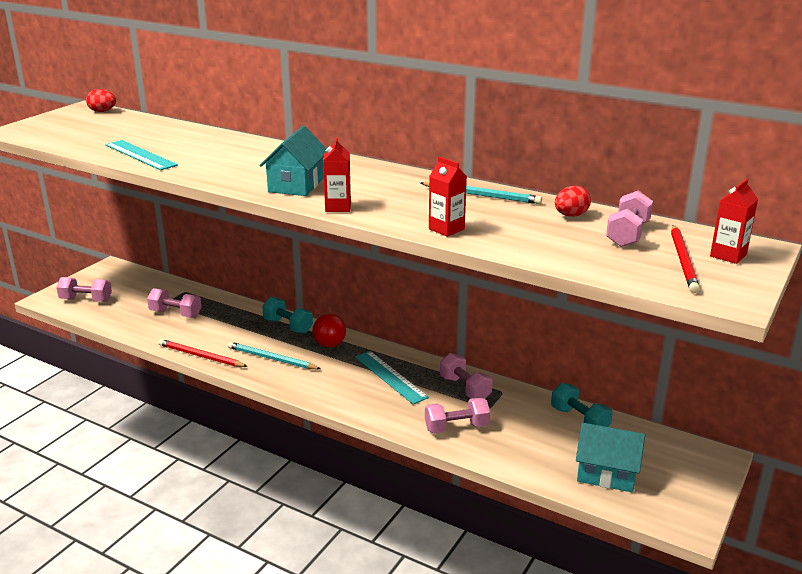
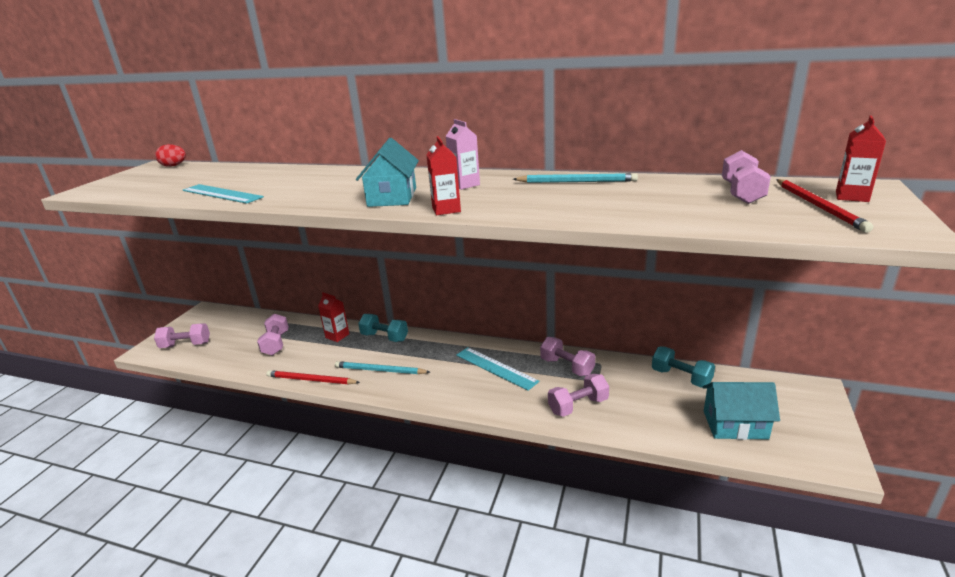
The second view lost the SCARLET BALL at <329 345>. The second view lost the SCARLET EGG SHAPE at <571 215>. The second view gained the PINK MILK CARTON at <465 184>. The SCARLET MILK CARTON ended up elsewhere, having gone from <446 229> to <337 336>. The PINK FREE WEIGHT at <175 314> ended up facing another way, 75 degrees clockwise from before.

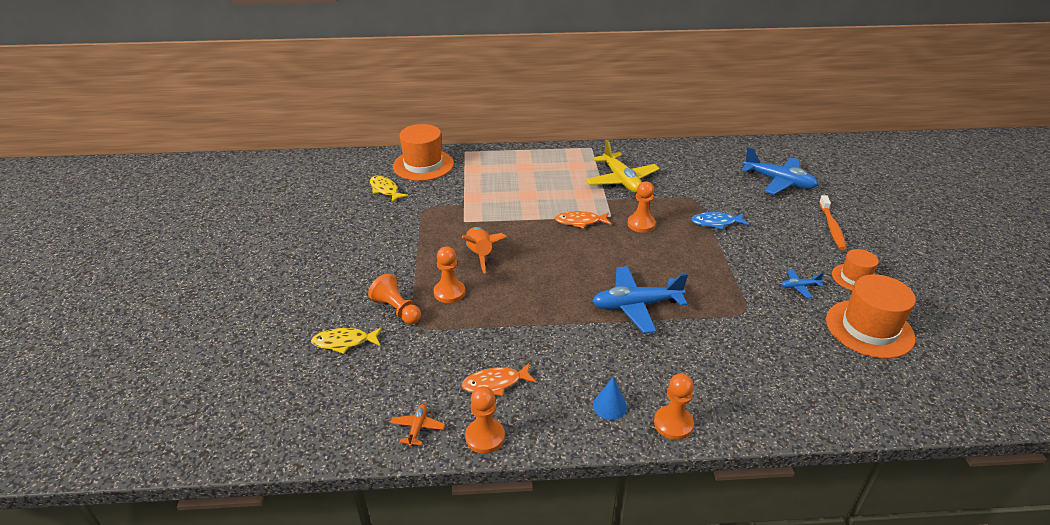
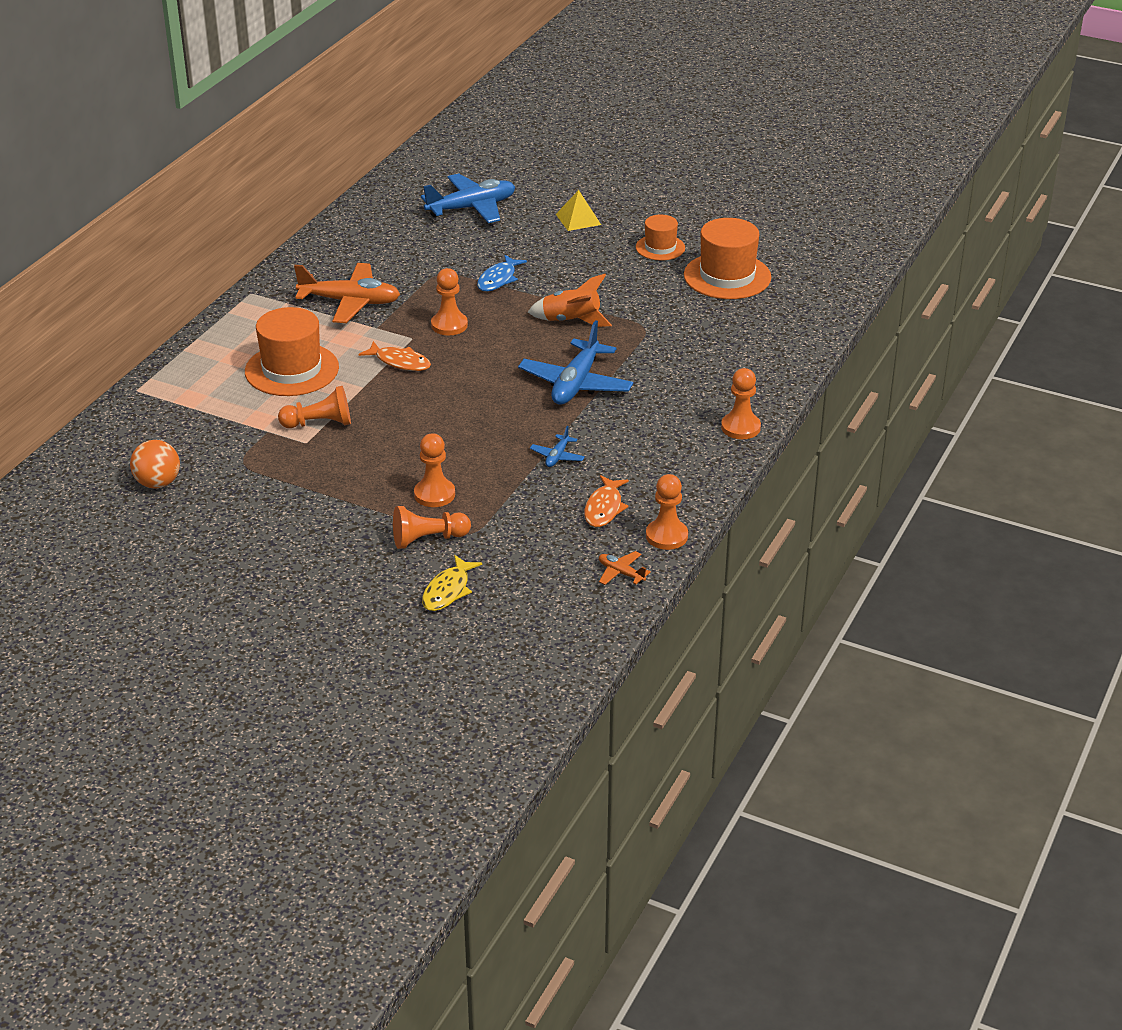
The second view lost the ROYAL BLUE CONE at <609 406>. The second view gained the ORANGE-COLOURED CHESS PAWN at <319 423>. The ORANGE-COLOURED TOP HAT ended up elsewhere, having gone from <423 165> to <292 370>. The ORANGE-COLOURED SPACESHIP ended up elsewhere, having gone from <480 254> to <571 321>. The ROYAL BLUE PLANE ended up elsewhere, having gone from <799 287> to <557 456>. Where the BRIGHT YELLOW TOY FISH stood at <385 190>, the ORANGE-COLOURED BALL came to stand at <158 483>. Where the ORANGE-COLOURED DENTAL BRUSH stood at <831 227>, the BRIGHT YELLOW SOLID PYRAMID came to stand at <578 219>. What was the BRIGHT YELLOW PLANE at <621 180> turned into the ORANGE-COLOURED PLANE at <350 302>. The ORANGE-COLOURED TOY FISH at <580 222> ended up facing another way, 90 degrees counterclockwise from before.

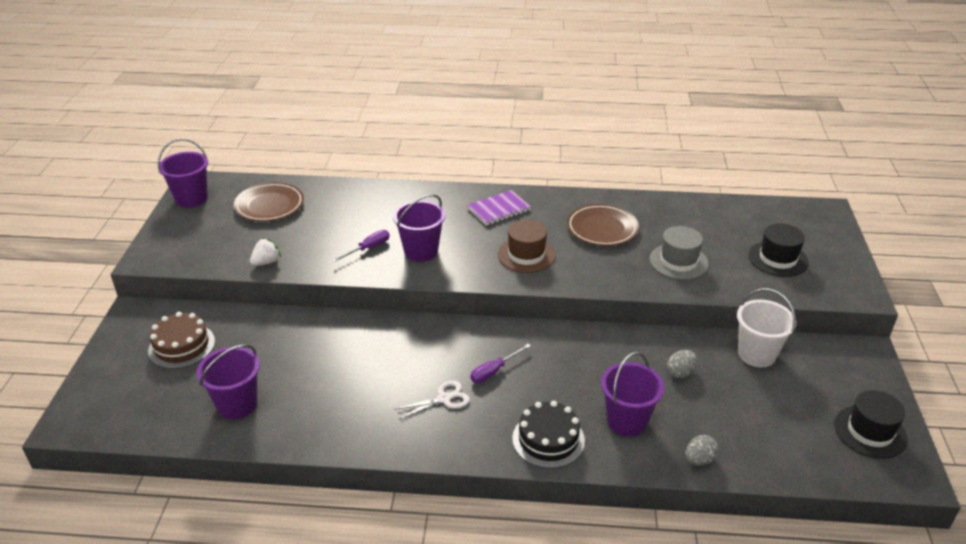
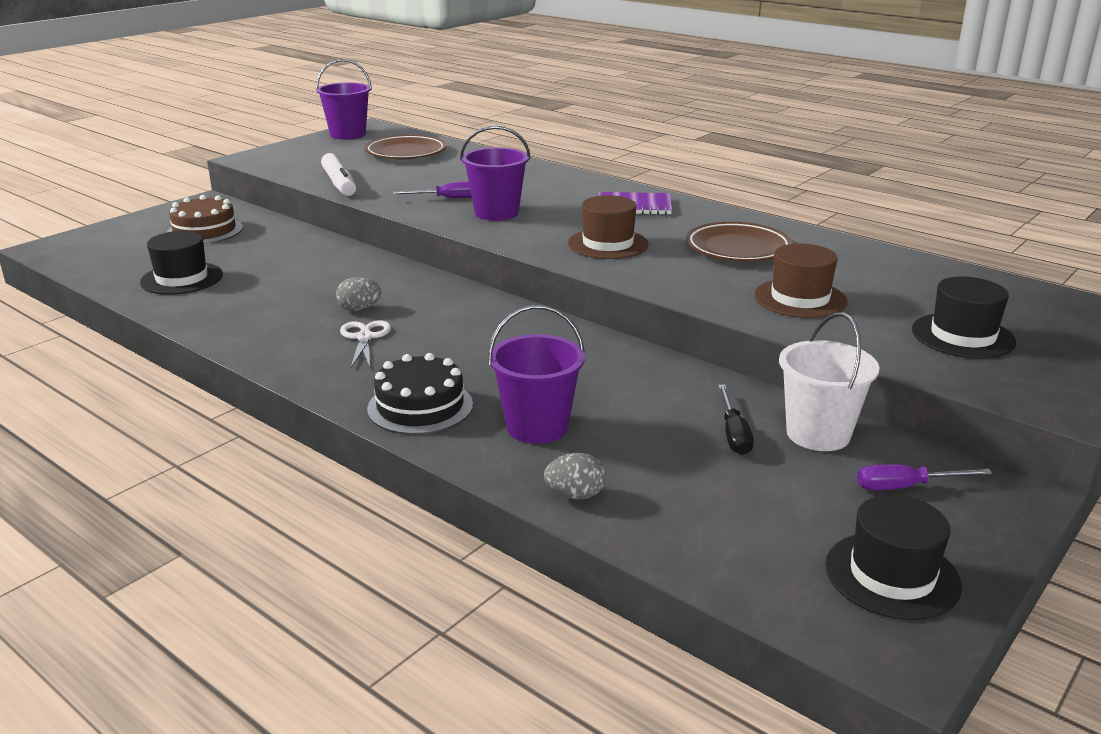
The second view gained the JET-BLACK HAND SCREWDRIVER at <733 434>. The ROYAL PURPLE HAND SCREWDRIVER ended up elsewhere, having gone from <494 371> to <906 487>. The GRAY EGG SHAPE ended up elsewhere, having gone from <680 372> to <359 309>. Where the ROYAL PURPLE SAND BUCKET stood at <237 404>, the JET-BLACK TOP HAT came to stand at <182 278>. Where the SNOW-WHITE STRAWBERRY stood at <266 262>, the SNOW-WHITE MARKER PEN came to stand at <339 184>. What was the GRAY TOP HAT at <678 261> turned into the BROWN TOP HAT at <800 298>. The SNOW-WHITE PAIR OF SCISSORS at <443 399> ended up facing another way, 105 degrees counterclockwise from before.

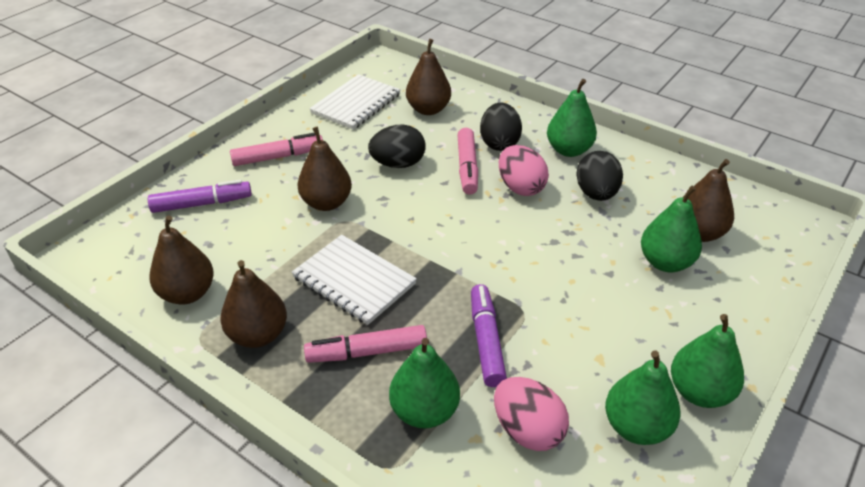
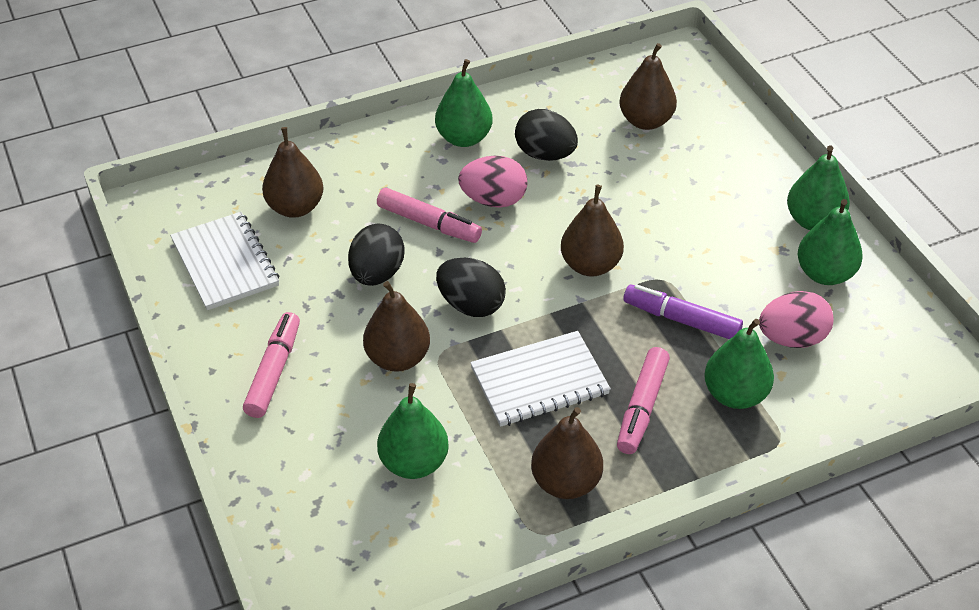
The second view lost the ROYAL PURPLE MARKER PEN at <202 204>. The BROWN TOY PEAR ended up elsewhere, having gone from <187 293> to <590 265>. The JET-BLACK EGG SHAPE ended up elsewhere, having gone from <499 143> to <471 305>. The LEAF-GREEN TOY PEAR ended up elsewhere, having gone from <665 262> to <414 463>.

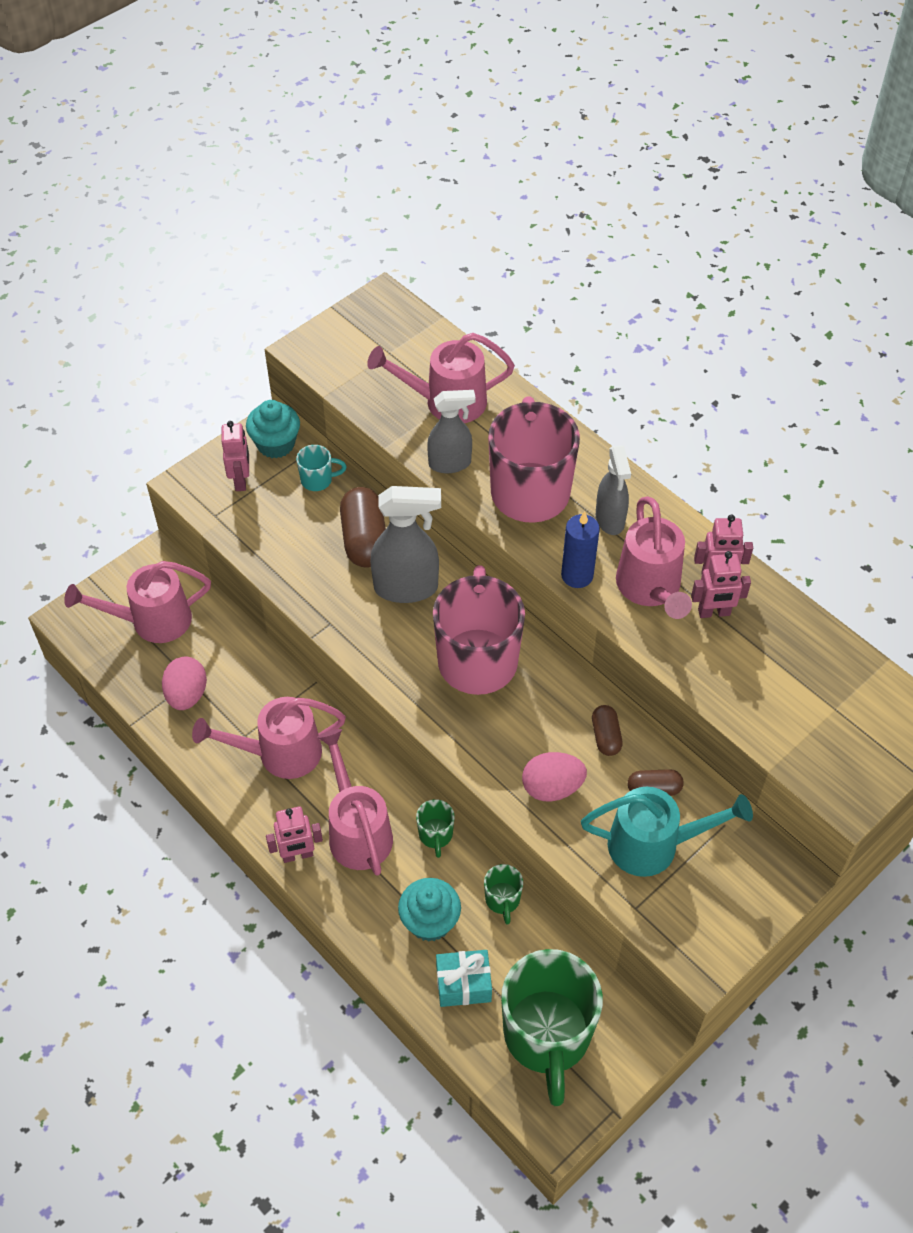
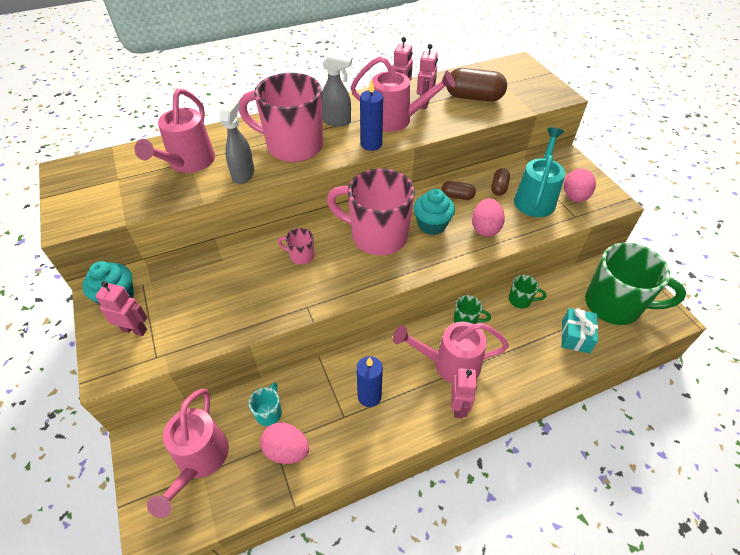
The second view gained the PINK EGG SHAPE at <574 197>. The TEAL MUG ended up elsewhere, having gone from <318 480> to <269 412>. The BROWN CAPSULE ended up elsewhere, having gone from <364 539> to <474 97>. The TEAL CUPCAKE ended up elsewhere, having gone from <430 921> to <432 225>. Where the PINK WATERING CAN stood at <279 753>, the ROYAL BLUE WAX CANDLE came to stand at <369 396>. Where the GRAY SPRAY BOTTLE stood at <407 588>, the PINK MUG came to stand at <301 256>.

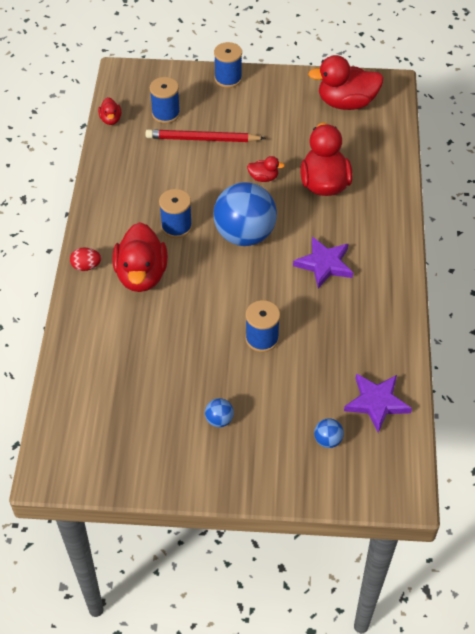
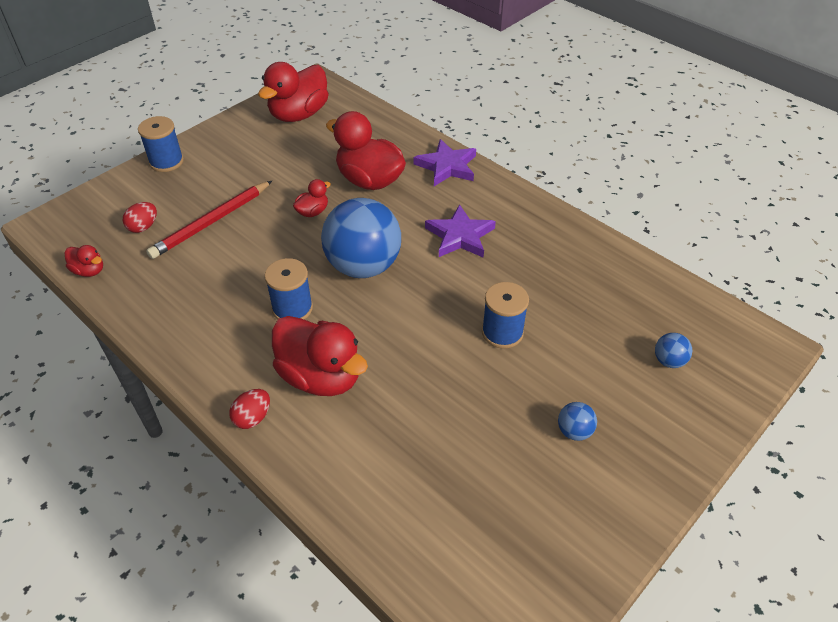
The ROYAL PURPLE STAR SHAPE ended up elsewhere, having gone from <376 403> to <447 166>. Where the ROYAL BLUE BOBBIN stood at <166 113>, the SCARLET EGG SHAPE came to stand at <143 227>.

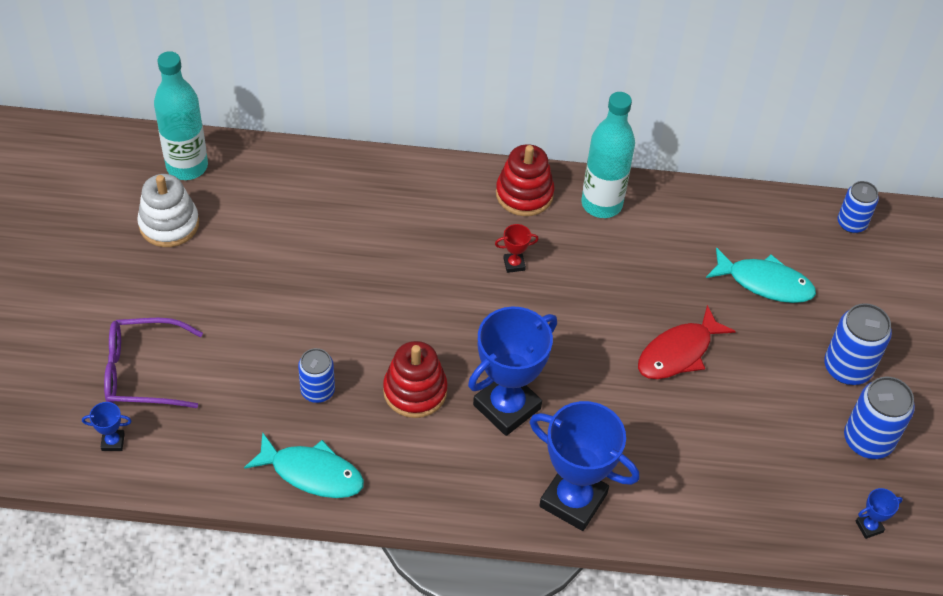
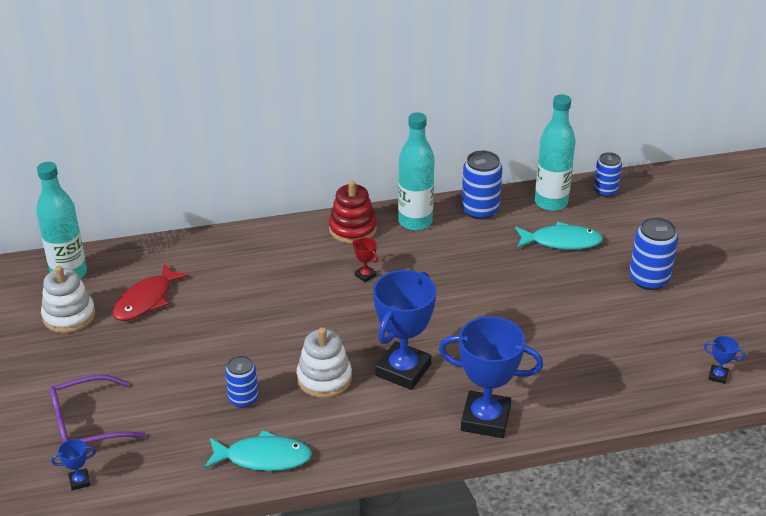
The second view gained the TEAL DRINK BOTTLE at <551 202>. The SCARLET TOY FISH ended up elsewhere, having gone from <678 352> to <146 300>. The ROYAL BLUE SODA CAN ended up elsewhere, having gone from <868 440> to <480 210>. What was the SCARLET STACKING TOY at <415 391> turned into the SNOW-WHITE STACKING TOY at <324 378>. The SCARLET TROPHY at <514 264> ended up facing another way, 75 degrees clockwise from before. The ROYAL BLUE TROPHY at <869 527> ended up facing another way, 60 degrees clockwise from before.

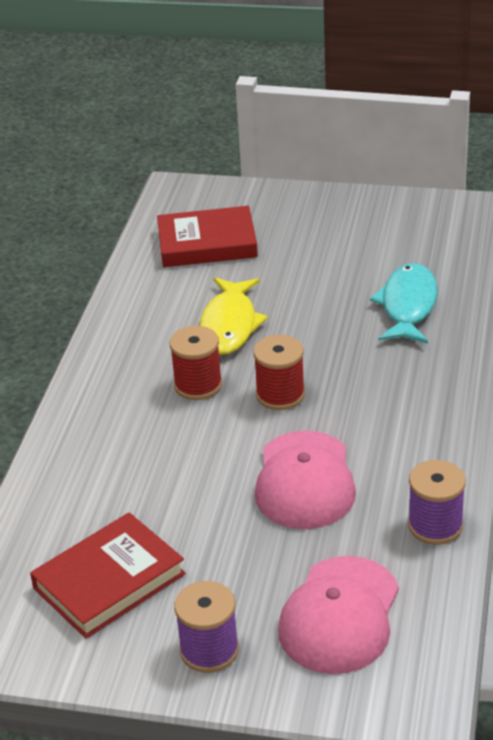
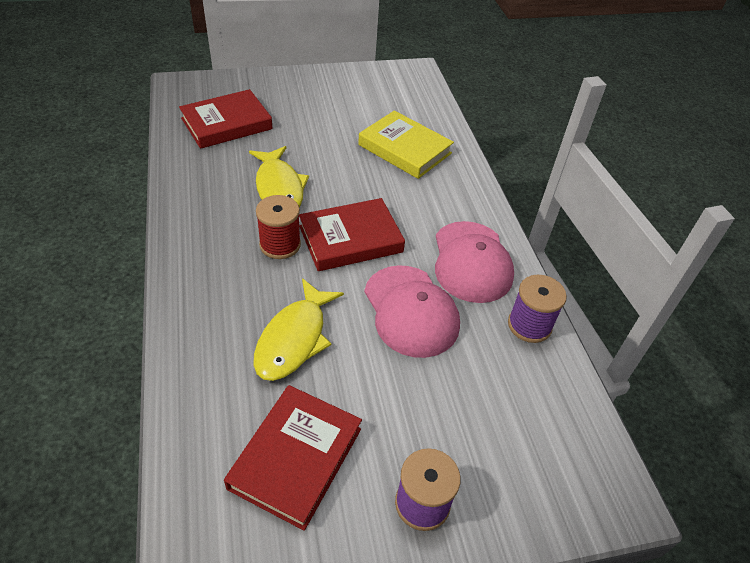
The second view gained the BRIGHT YELLOW TOY FISH at <294 339>. The PINK PEAKED CAP ended up elsewhere, having gone from <339 615> to <471 262>. Where the SCARLET BOBBIN stood at <280 395>, the SCARLET HARDBACK came to stand at <351 239>. Where the TEAL TOY FISH stood at <408 306>, the BRIGHT YELLOW HARDBACK came to stand at <404 149>.

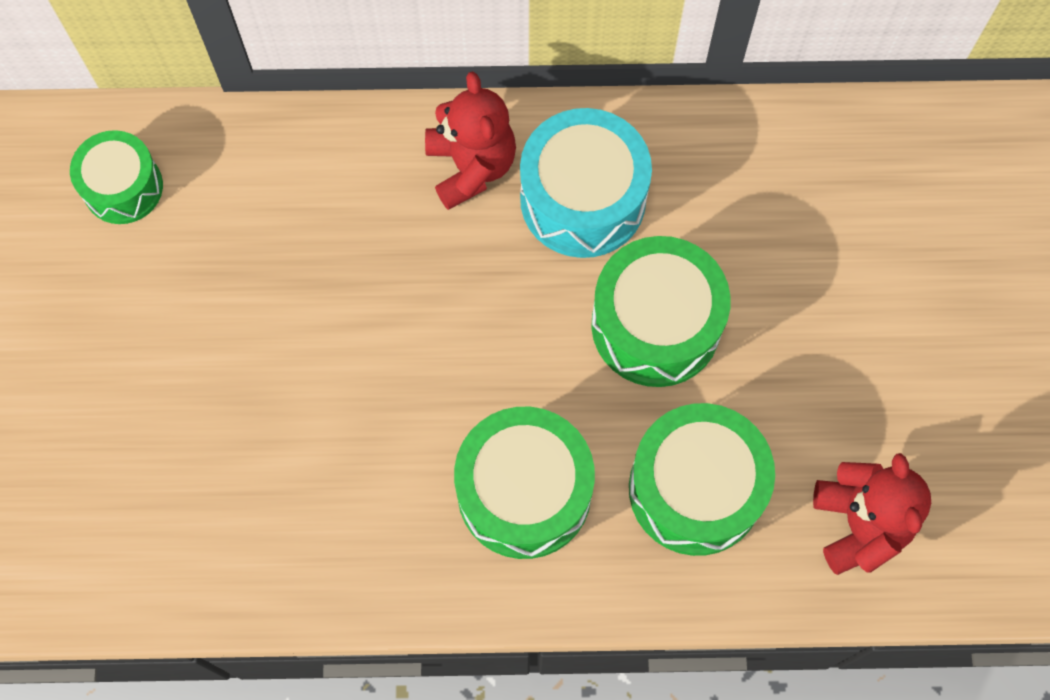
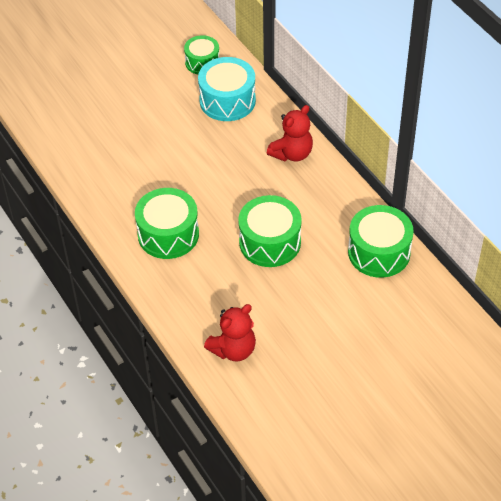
The TEAL SNARE DRUM ended up elsewhere, having gone from <583 199> to <227 100>. The LEAF-GREEN SNARE DRUM ended up elsewhere, having gone from <695 489> to <379 252>.

